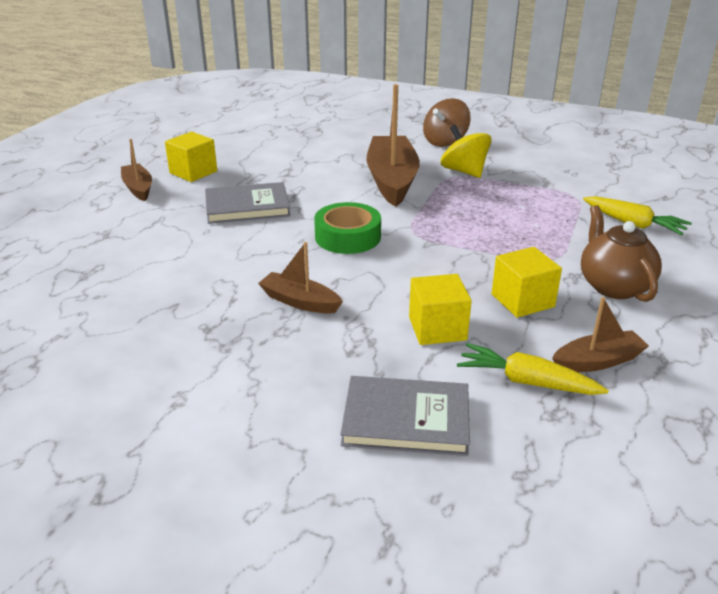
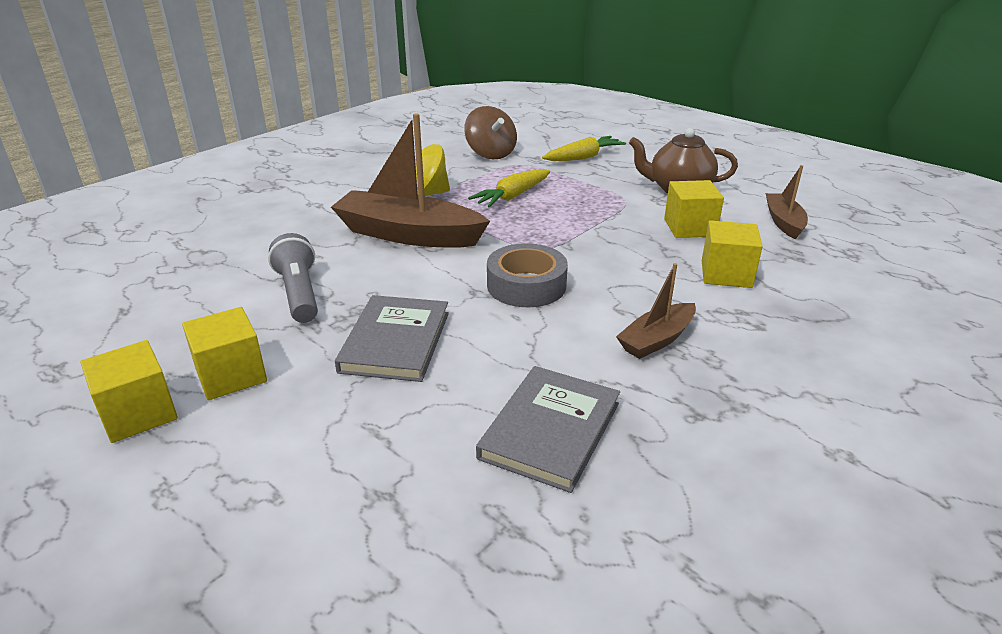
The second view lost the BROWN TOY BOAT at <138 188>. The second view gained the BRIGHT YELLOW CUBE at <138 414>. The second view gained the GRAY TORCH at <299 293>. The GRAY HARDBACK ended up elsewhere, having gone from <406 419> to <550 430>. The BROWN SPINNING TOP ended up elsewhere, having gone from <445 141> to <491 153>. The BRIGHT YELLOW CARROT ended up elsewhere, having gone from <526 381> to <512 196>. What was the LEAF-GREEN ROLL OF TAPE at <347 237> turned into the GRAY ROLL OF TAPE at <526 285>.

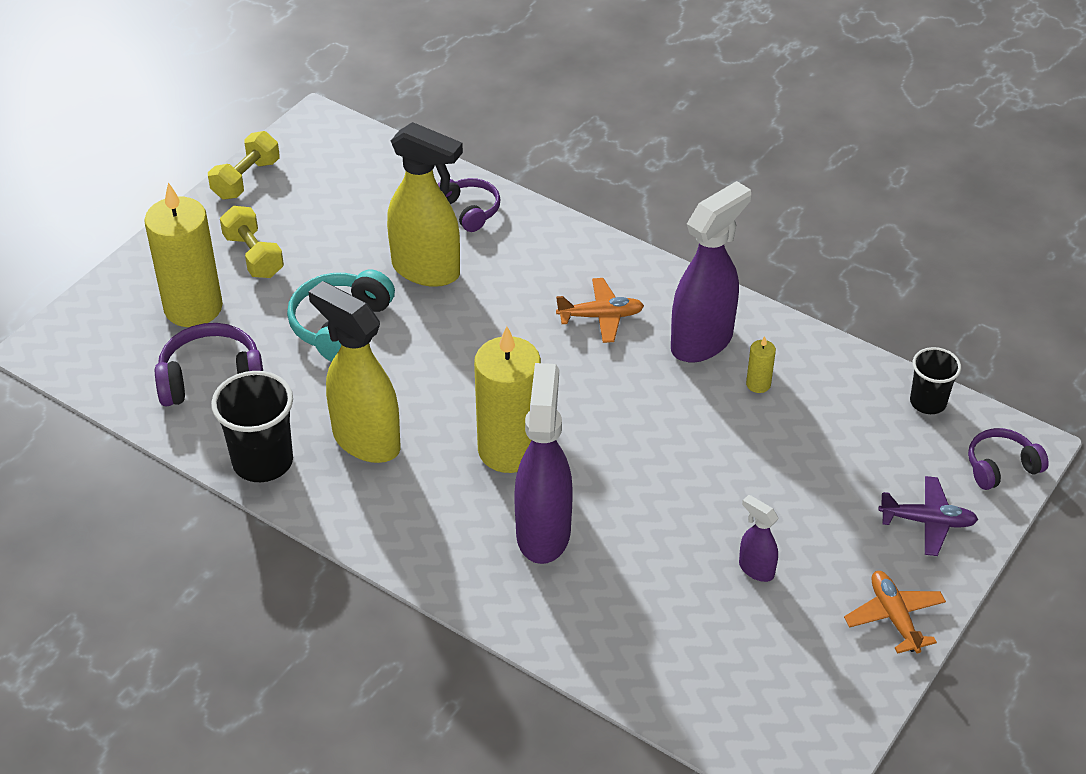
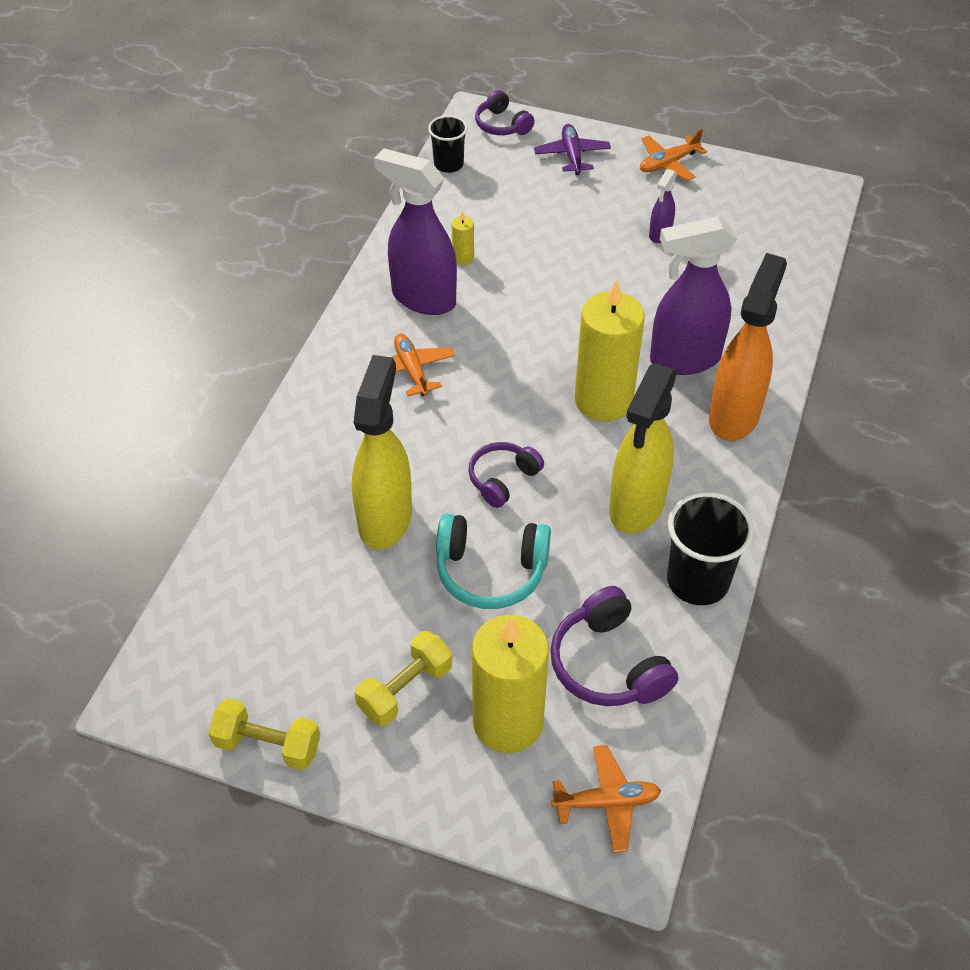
The second view gained the ORANGE-COLOURED PLANE at <606 802>. The second view gained the ORANGE-COLOURED SPRAY BOTTLE at <734 415>. The ROYAL PURPLE OVER-EAR HEADPHONES ended up elsewhere, having gone from <469 210> to <502 479>.

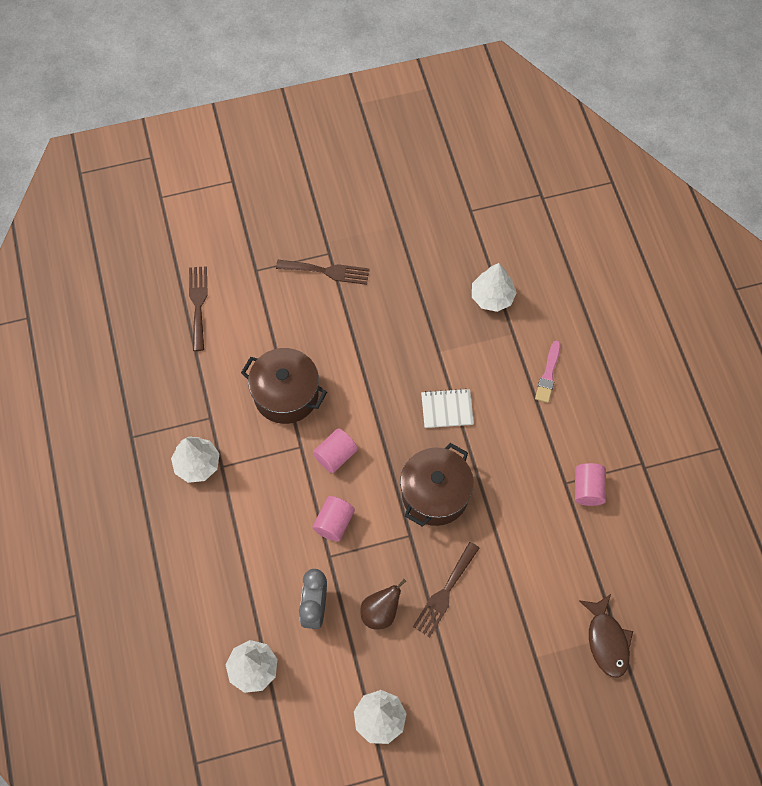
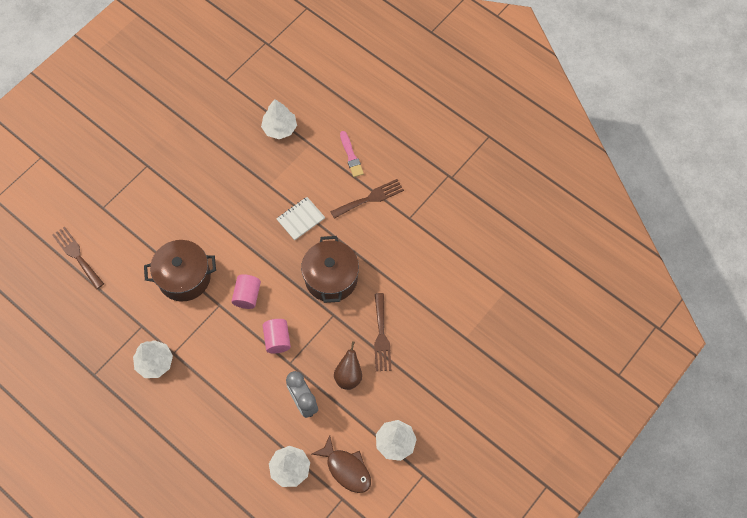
The second view lost the PINK CYLINDER at <588 489>. The BROWN DINNER FORK ended up elsewhere, having gone from <327 271> to <370 198>. The BROWN TOY FISH ended up elsewhere, having gone from <607 640> to <346 468>.

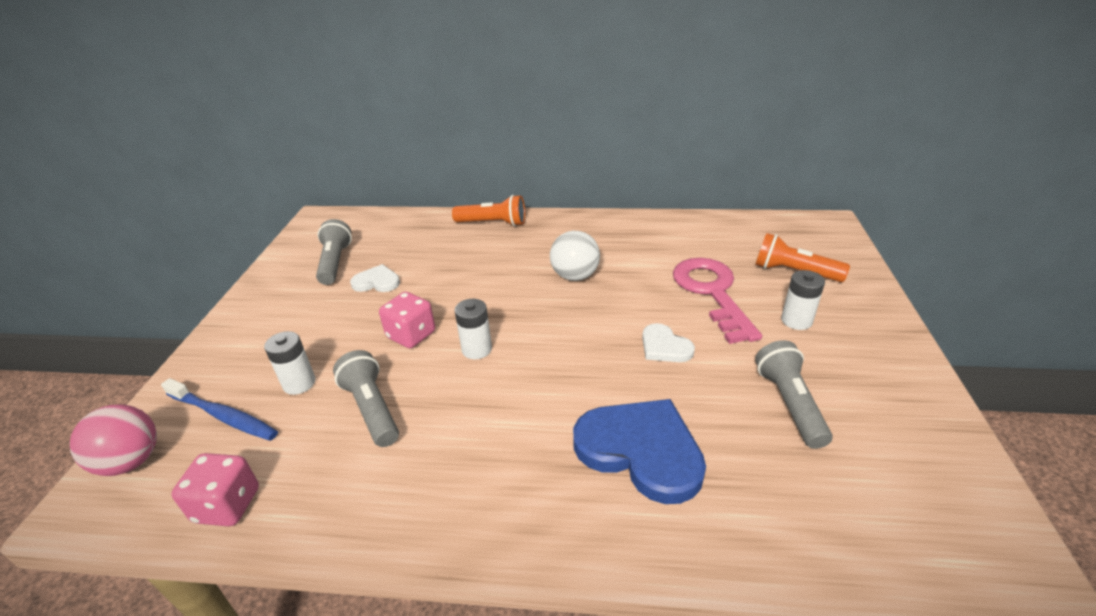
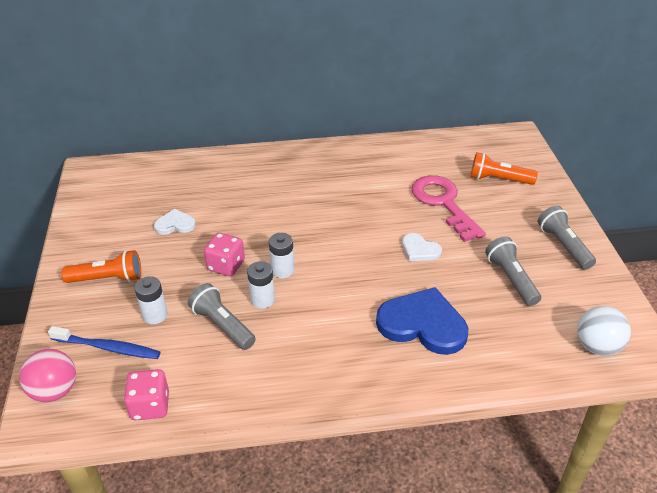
The GRAY TORCH ended up elsewhere, having gone from <335 262> to <563 245>. The ORANGE-COLOURED TORCH ended up elsewhere, having gone from <493 223> to <108 278>. The SNOW-WHITE BALL ended up elsewhere, having gone from <575 276> to <597 346>. The SNOW-WHITE POWER CELL ended up elsewhere, having gone from <796 320> to <262 299>.

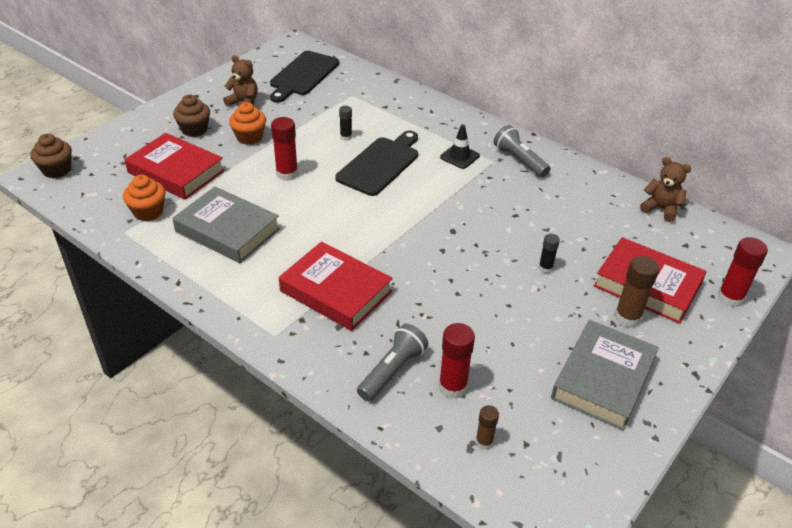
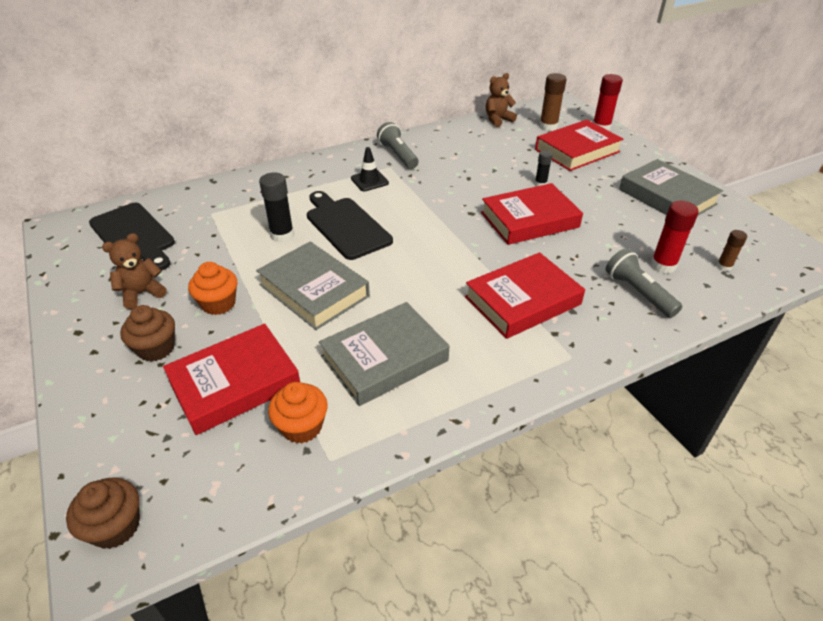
The second view gained the SCARLET HARDBACK at <529 220>. The BROWN GLUE STICK ended up elsewhere, having gone from <627 317> to <548 126>. Where the SCARLET GLUE STICK stood at <287 174>, the GRAY HARDBACK came to stand at <314 290>. The GRAY TORCH at <519 160> ended up facing another way, 75 degrees clockwise from before. The size of the JET-BLACK GLUE STICK at <346 137> changed by a factor of 1.71.

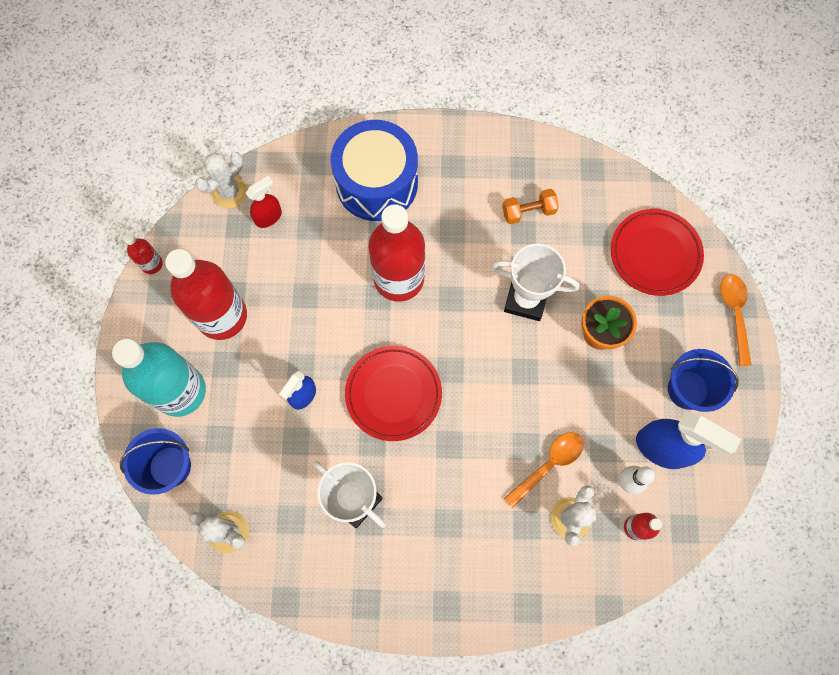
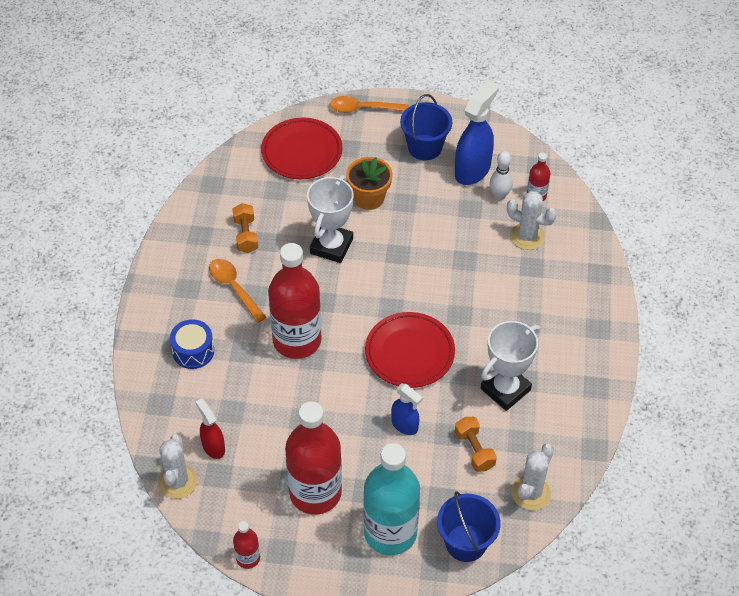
The second view gained the ORANGE-COLOURED FREE WEIGHT at <474 450>. The ORANGE-COLOURED TEASPOON ended up elsewhere, having gone from <548 465> to <234 288>. The SNOW-WHITE CACTUS at <229 192> ended up facing another way, 45 degrees clockwise from before. The size of the ROYAL BLUE SNARE DRUM at <376 183> changed by a factor of 0.51.

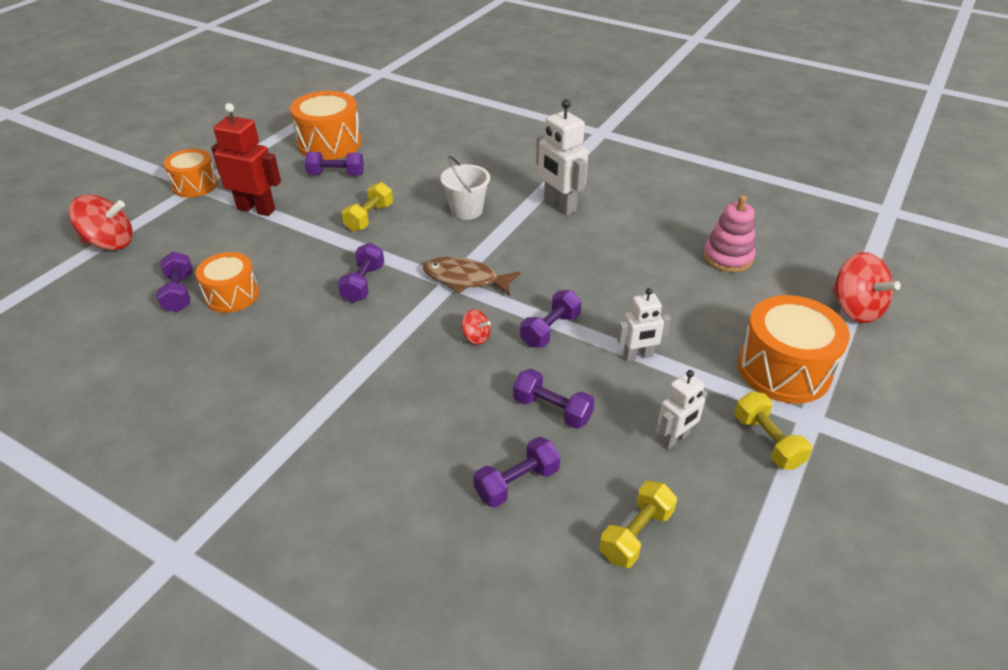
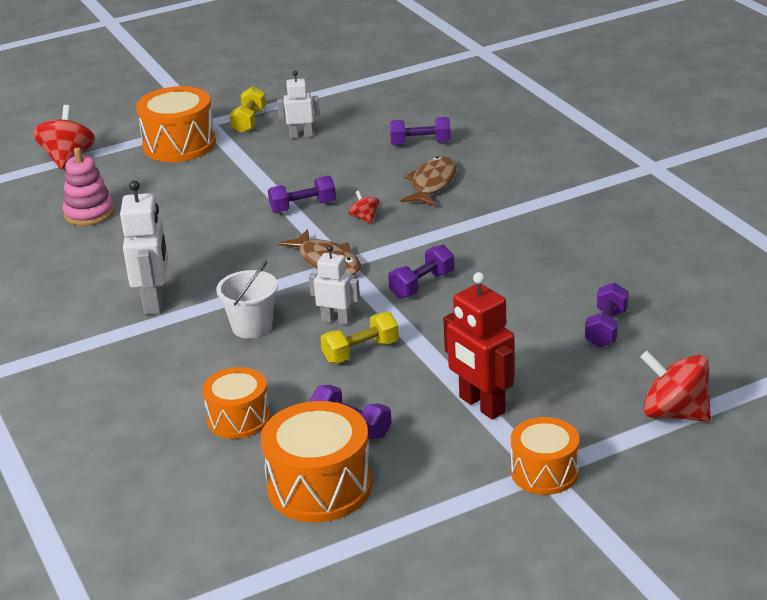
The second view lost the ROYAL PURPLE FREE WEIGHT at <552 410>. The second view lost the BRIGHT YELLOW FREE WEIGHT at <636 534>. The second view gained the BROWN TOY FISH at <432 184>. The ORANGE-COLOURED SNARE DRUM ended up elsewhere, having gone from <232 295> to <239 419>. The SNOW-WHITE TOY ROBOT ended up elsewhere, having gone from <638 356> to <336 320>.

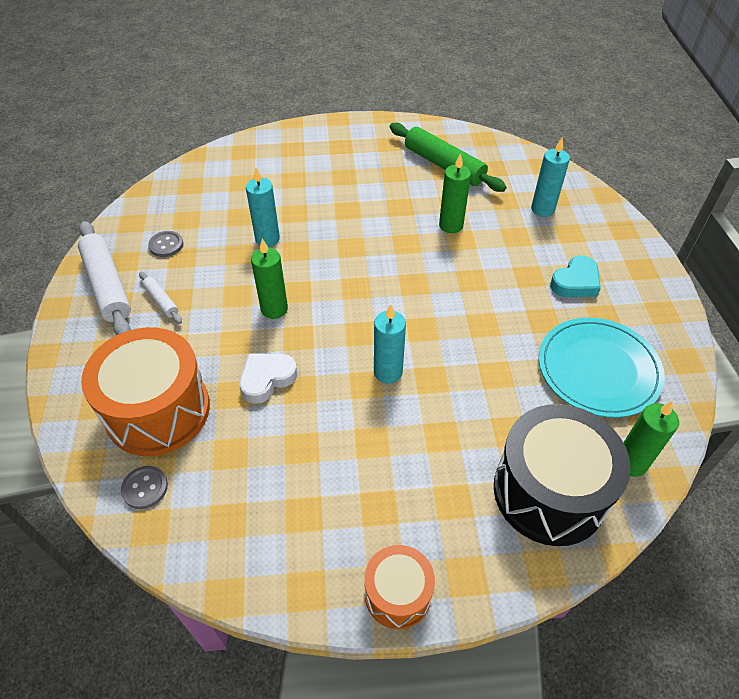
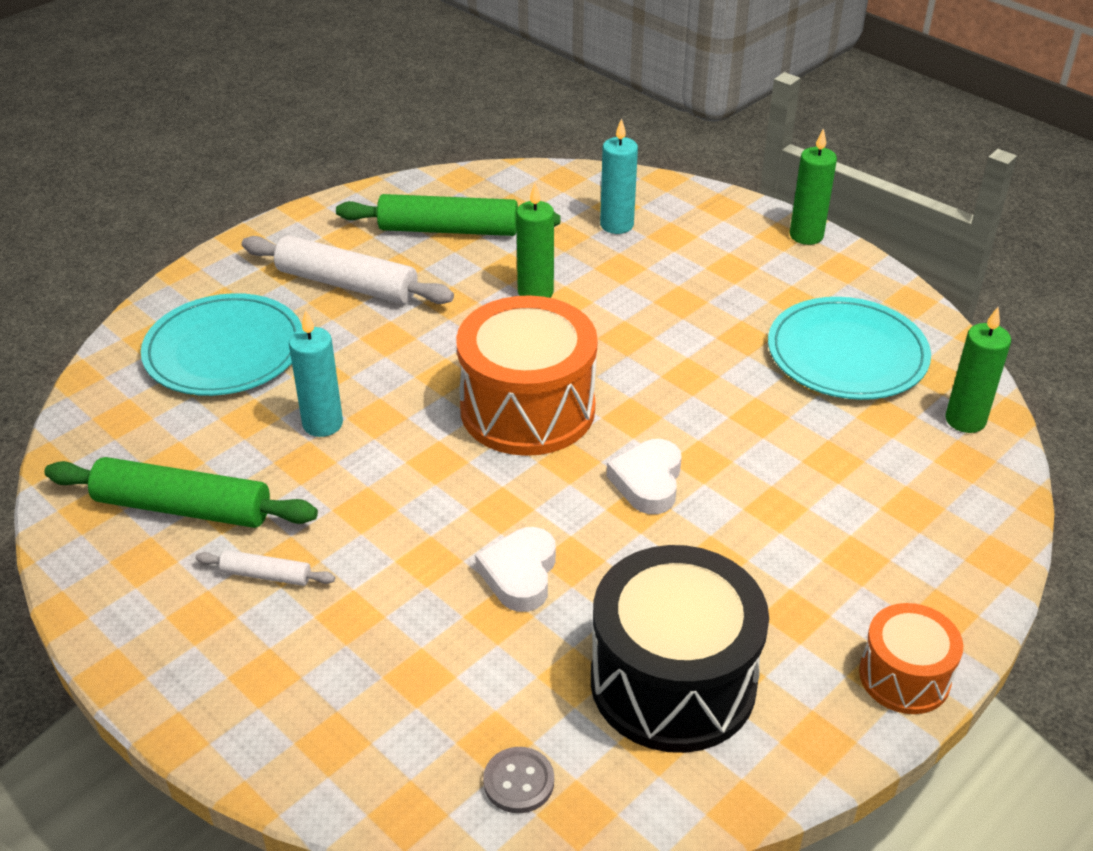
The second view lost the TEAL LOVE HEART at <575 282>. The second view gained the TEAL PLATE at <224 350>. The SNOW-WHITE PASTRY ROLLER ended up elsewhere, having gone from <107 286> to <347 284>. The ORANGE-COLOURED SNARE DRUM ended up elsewhere, having gone from <158 410> to <527 409>. The LEAF-GREEN WAX CANDLE ended up elsewhere, having gone from <274 309> to <806 235>. The JET-BLACK SNARE DRUM ended up elsewhere, having gone from <549 491> to <673 681>. Where the GRAY SEWING BUTTON stood at <166 245>, the LEAF-GREEN PASTRY ROLLER came to stand at <183 507>. Where the TEAL WAX CANDLE stood at <388 372>, the SNOW-WHITE LOVE HEART came to stand at <648 482>.

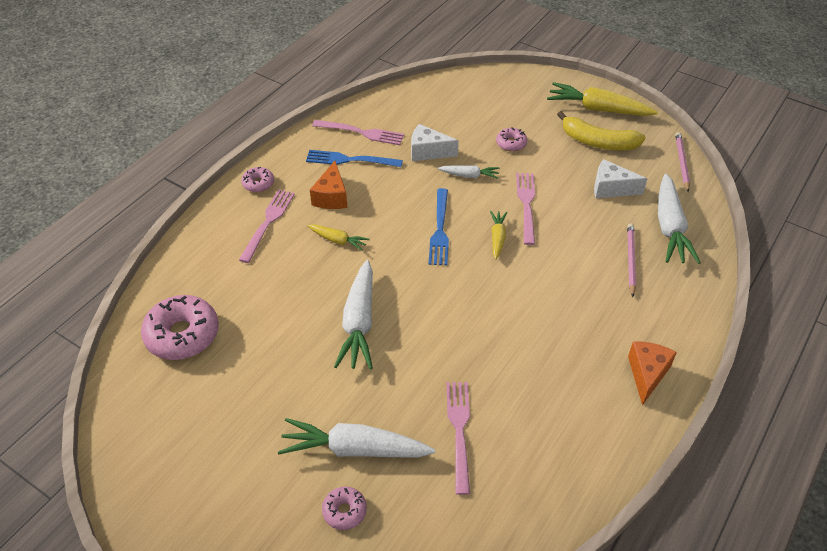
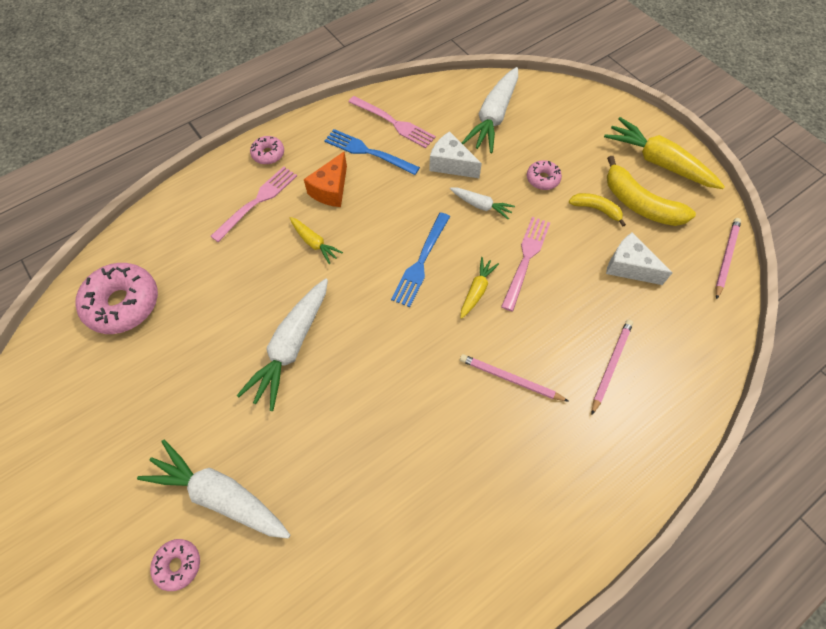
The second view lost the PINK DINNER FORK at <459 431>. The second view lost the ORANGE-COLOURED PIECE OF CHEESE at <647 374>. The second view gained the PINK PENCIL at <510 379>. The second view gained the BRIGHT YELLOW BANANA FRUIT at <596 209>. The SNOW-WHITE CARROT ended up elsewhere, having gone from <669 227> to <493 117>.

